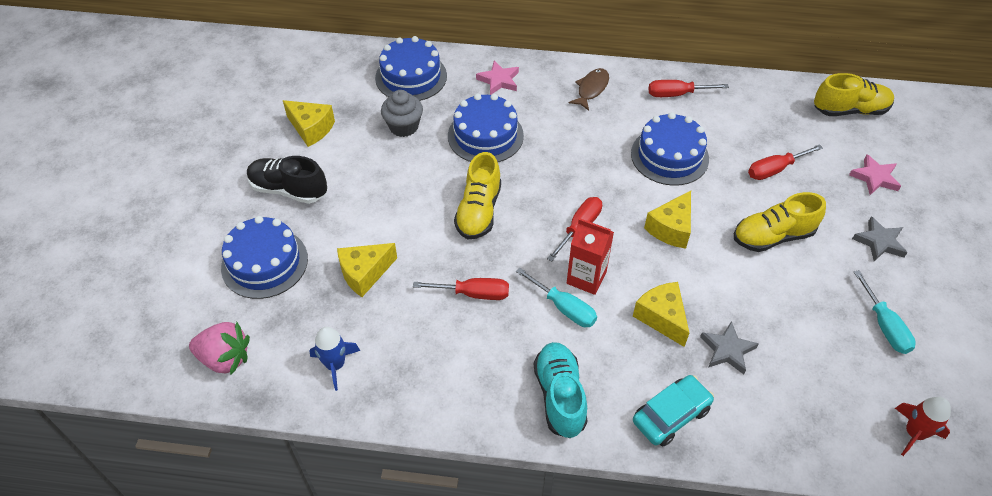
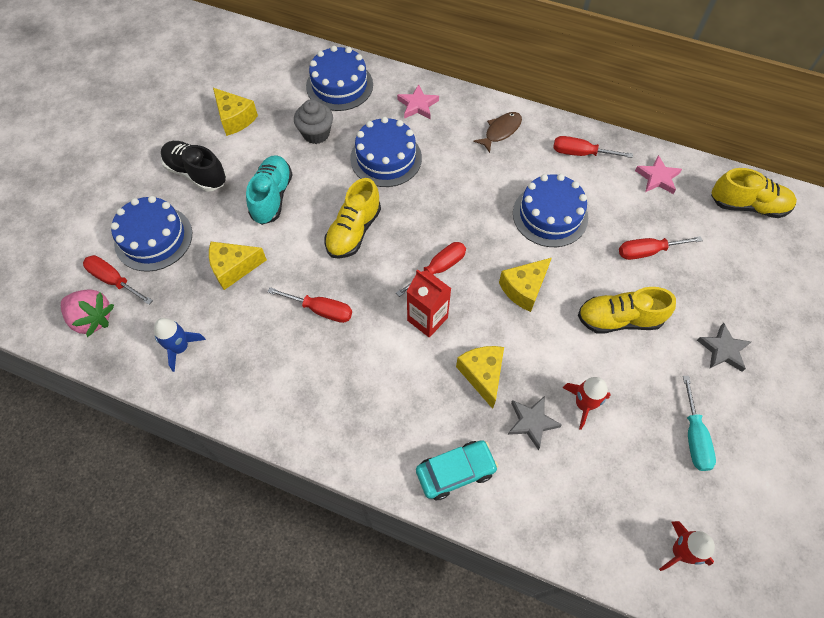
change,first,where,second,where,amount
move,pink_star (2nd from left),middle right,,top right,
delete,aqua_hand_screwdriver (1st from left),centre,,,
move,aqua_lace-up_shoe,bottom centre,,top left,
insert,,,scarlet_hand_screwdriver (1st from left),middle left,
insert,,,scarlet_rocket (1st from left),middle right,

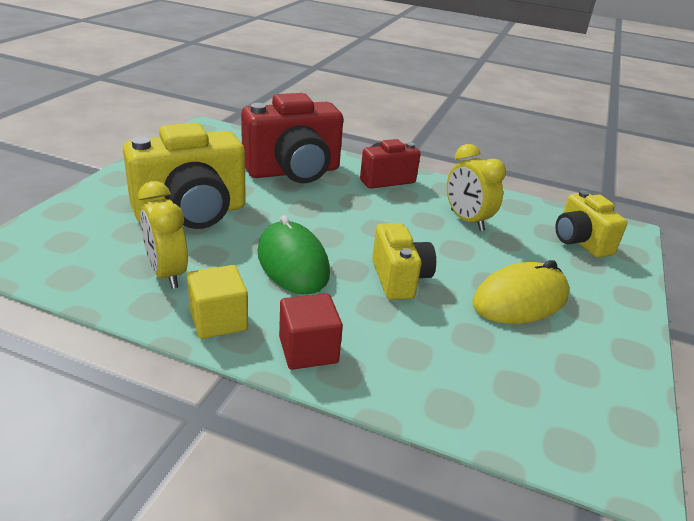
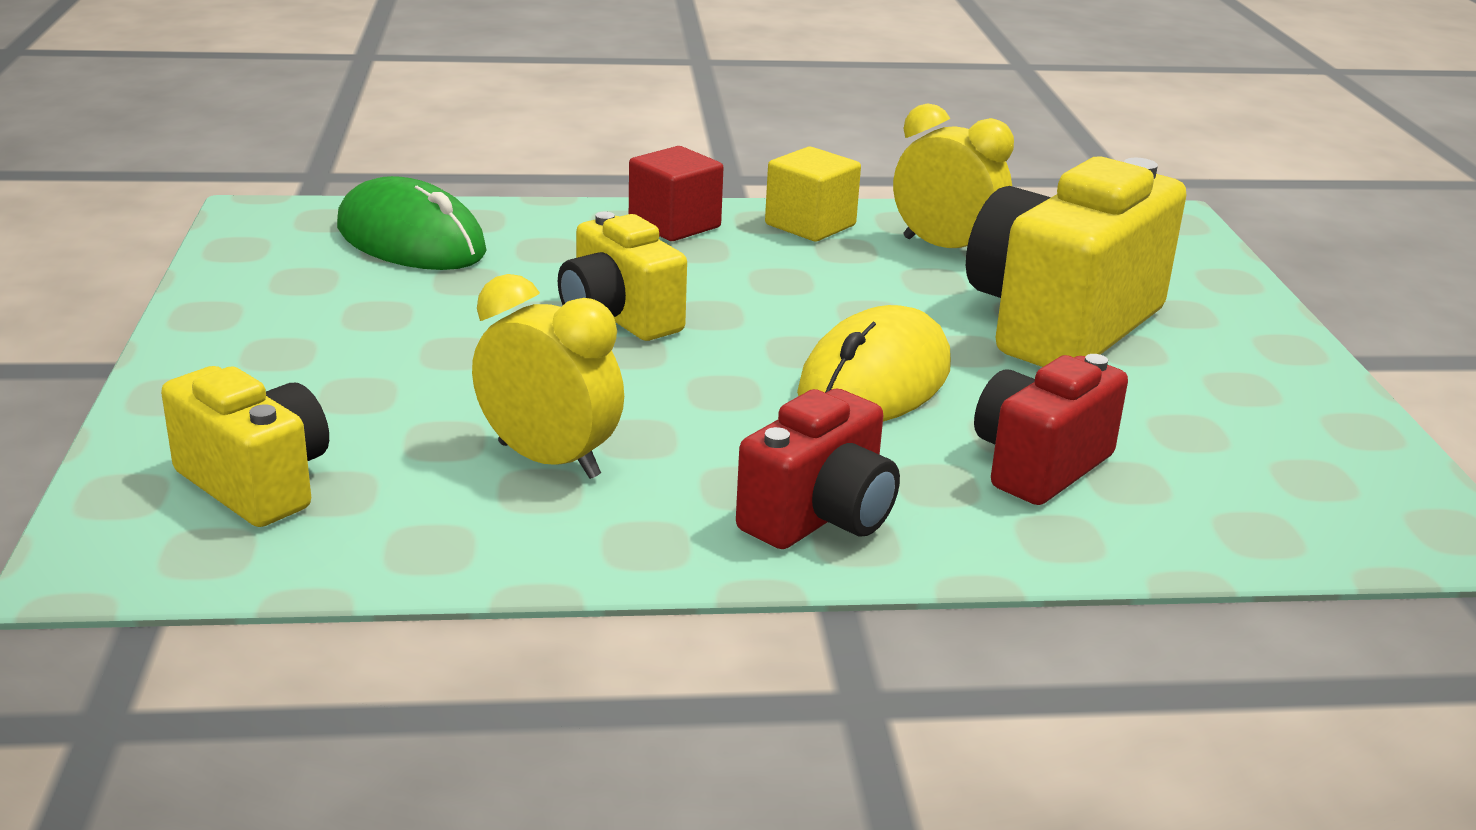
change,first,where,second,where,amount
resize,scarlet_camera (1st from left in the first image),top centre,scarlet_camera (2nd from left),middle right,x0.58
move,emerald_computer_mouse,centre,,top left,
move,bright_yellow_computer_mouse,middle right,,centre,

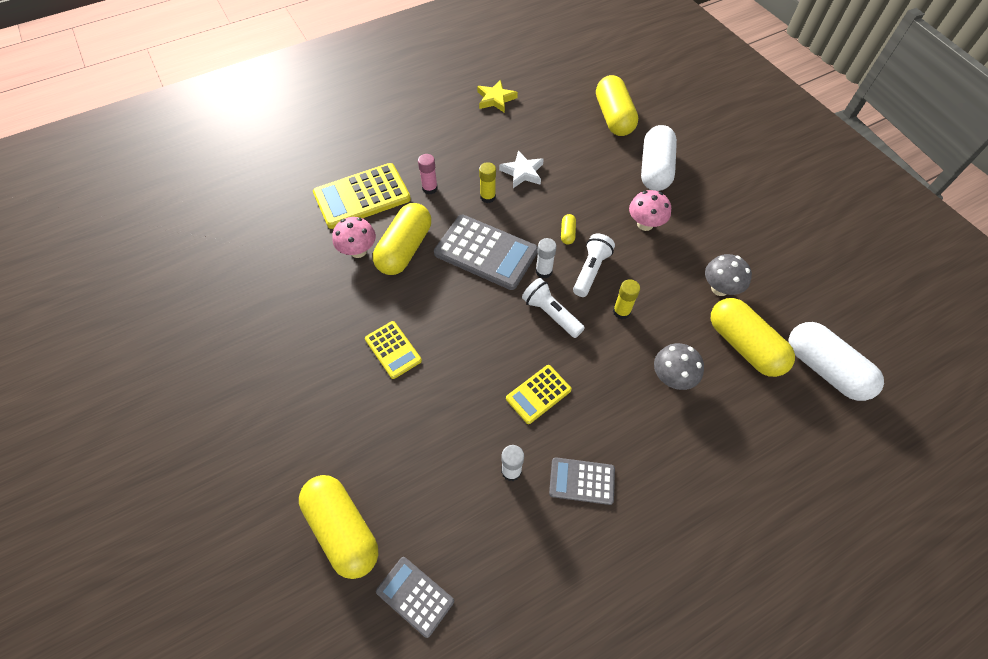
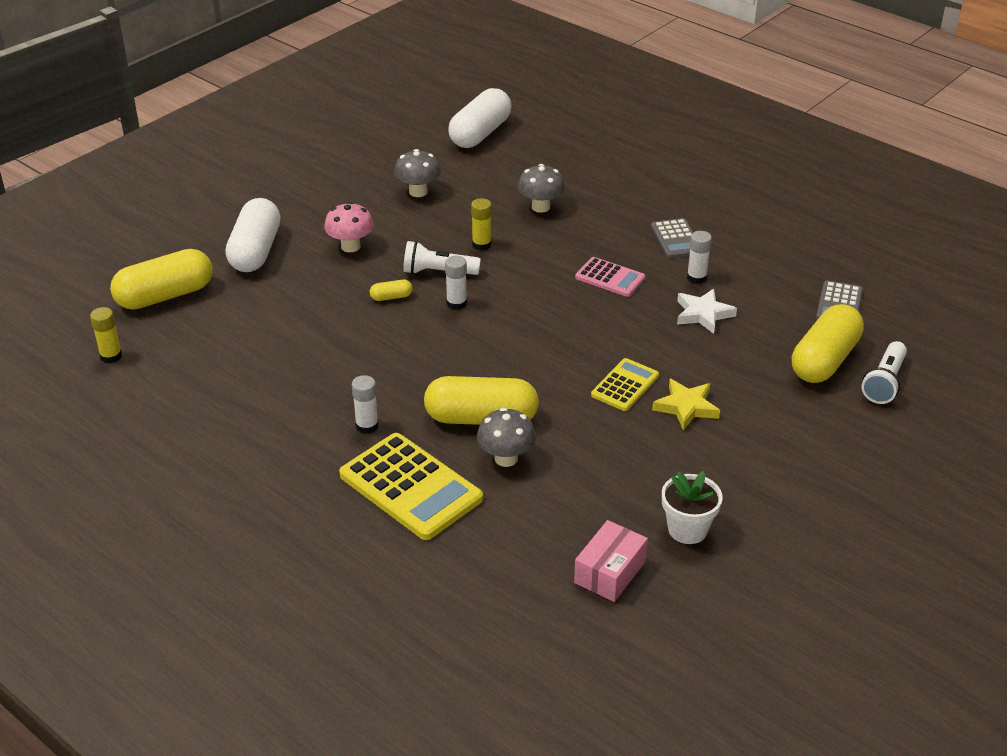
change,first,where,second,where,amount
move,bright_yellow_star,top centre,,middle right,
rotate,snow-white_capsule (1st from left),top right,,top left,75 degrees counterclockwise
move,snow-white_star,top centre,,middle right,
recolor,pink_glue,top centre,snow-white_glue (1st from left),centre,
move,bright_yellow_glue (1st from left),top centre,,middle left,
delete,gray_pocket_calculator (2nd from left),centre,,,
recolor,pink_fungus (1st from left),centre,gray_fungus (2nd from left),centre,
move,snow-white_torch (1st from left in the first image),centre,snow-white_torch (2nd from left),middle right,
delete,bright_yellow_capsule (5th from left),middle right,,,
recolor,bright_yellow_pocket_calculator (3rd from left),centre,pink_pocket_calculator,centre,
insert,,,snow-white_flower_pot,bottom right,
insert,,,pink_box,bottom centre,

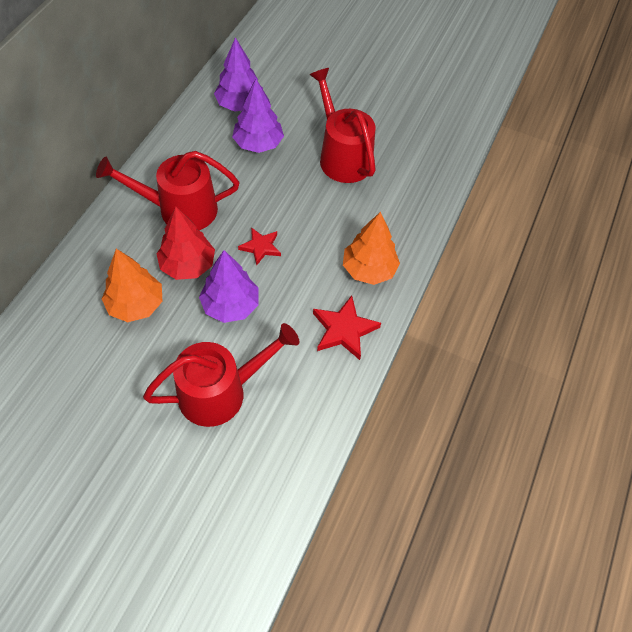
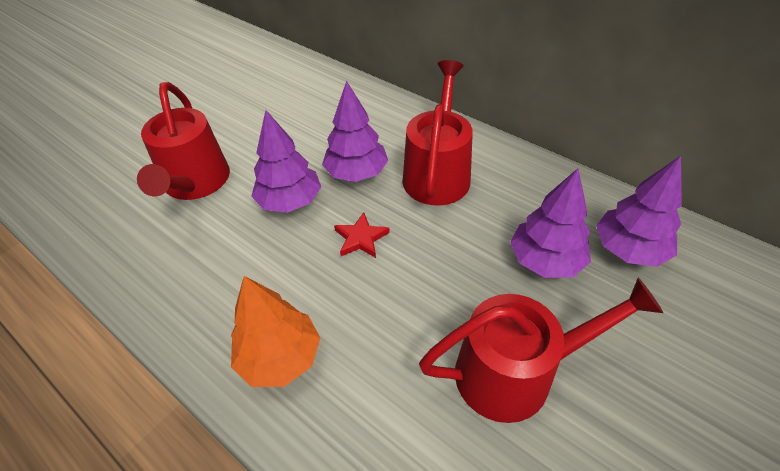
change,first,where,second,where,amount
recolor,scarlet_toy_tree,middle left,royal_purple_toy_tree (2nd from left),top centre,
delete,orange_toy_tree (1st from left),middle left,,,
delete,scarlet_star (2nd from left),centre,,,

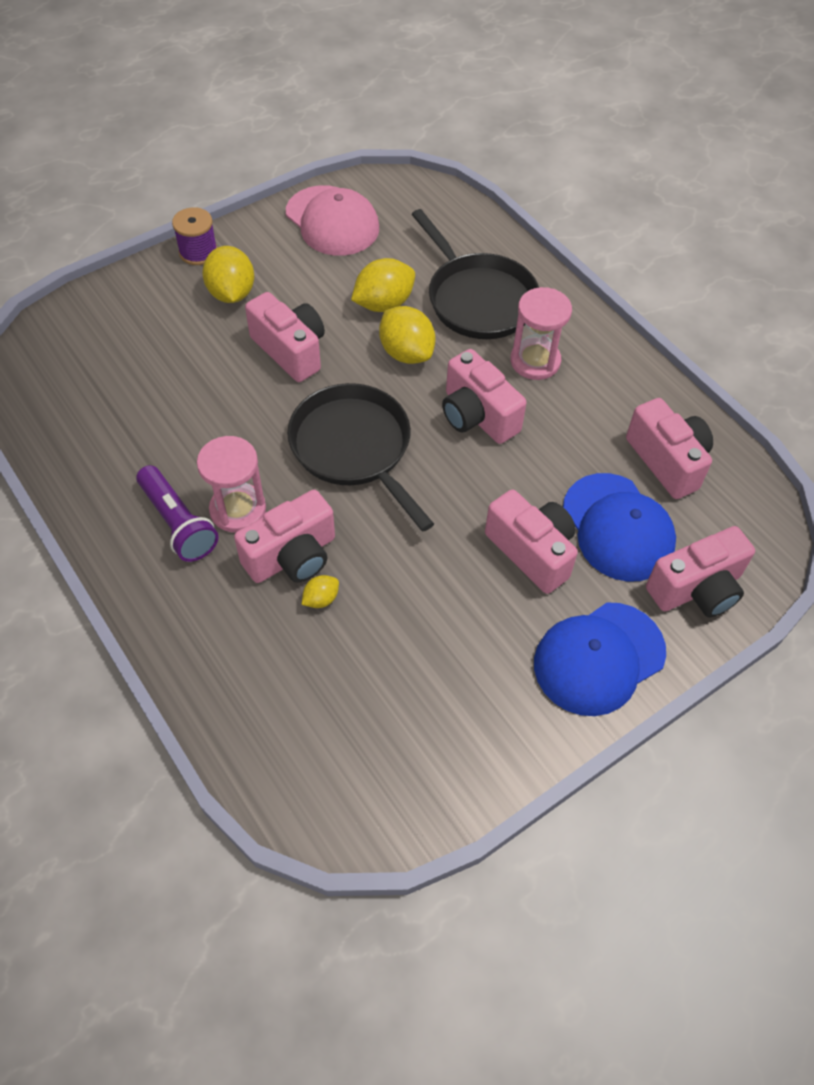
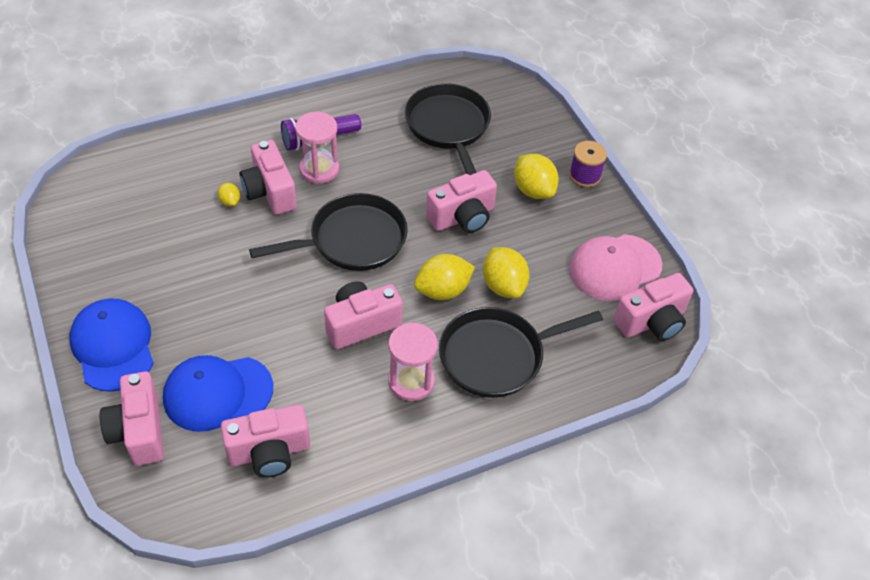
change,first,where,second,where,amount
rotate,bright_yellow_citrus_fruit (1st from left in the first image),top left,bright_yellow_citrus_fruit (4th from left),top centre,60 degrees clockwise
move,pink_camera (4th from left in the first image),centre,pink_camera (6th from left),middle right,
insert,,,black_pan (2nd from left),top centre,

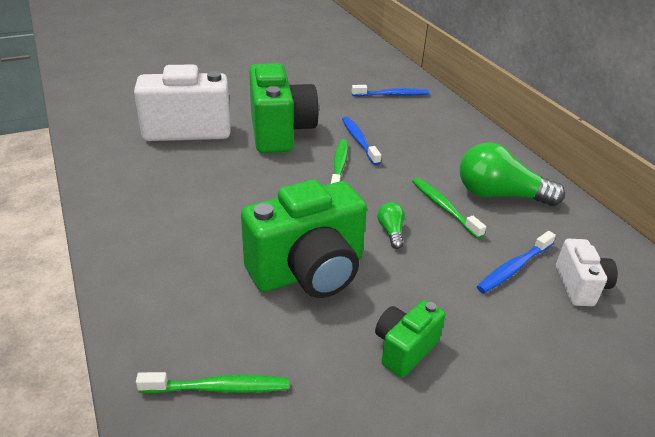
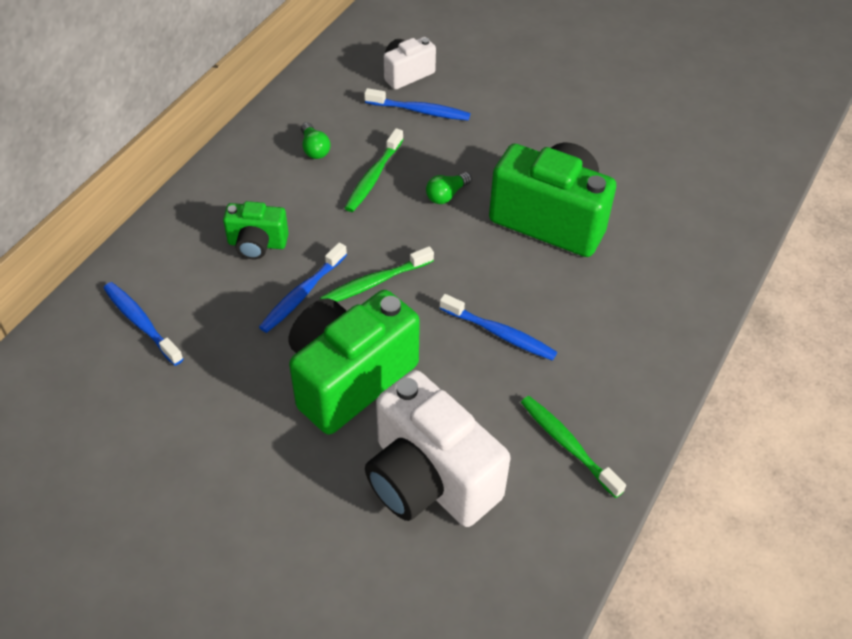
change,first,where,second,where,amount
resize,emerald_light_bulb (2nd from left in the first image),middle right,emerald_light_bulb (1st from left),top centre,x0.46
move,emerald_camera (3rd from left in the first image),bottom centre,emerald_camera (1st from left),middle left,
move,emerald_tooth_brush (1st from left in the first image),bottom left,emerald_tooth_brush (3rd from left),bottom right,
insert,,,blue_tooth_brush (4th from left),centre,

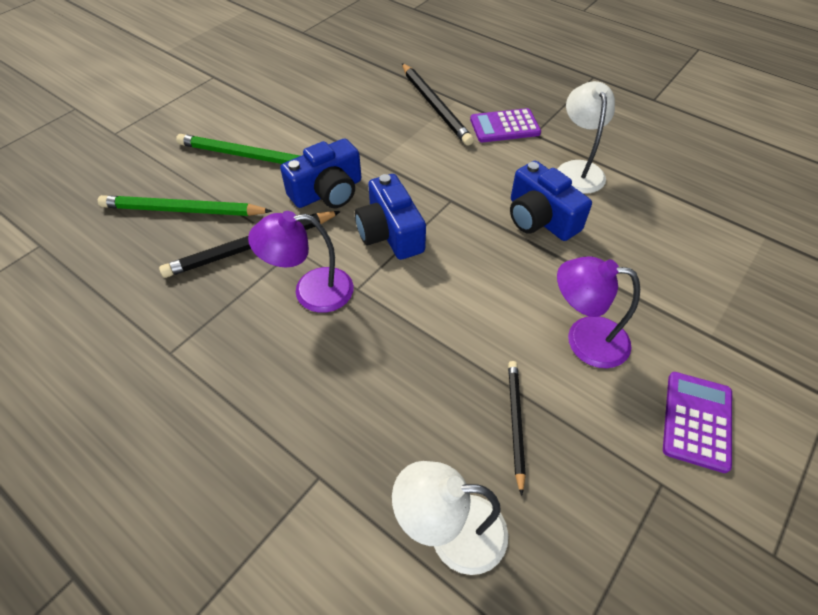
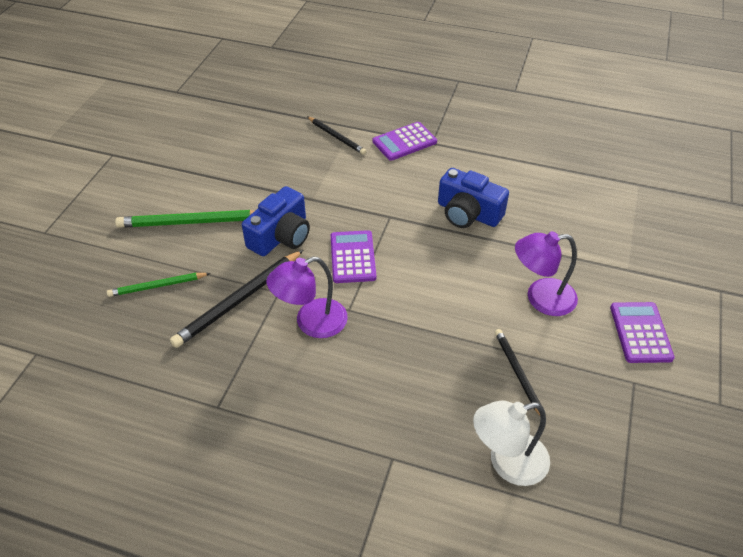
change,first,where,second,where,amount
resize,black_lead_pencil (2nd from left),top centre,,top centre,x0.61
delete,snow-white_reading_lamp (2nd from left),top right,,,
replace,blue_camera (2nd from left),centre,royal_purple_pocket_calculator (1st from left),centre,
resize,emerald_lead_pencil (1st from left),middle left,,middle left,x0.61

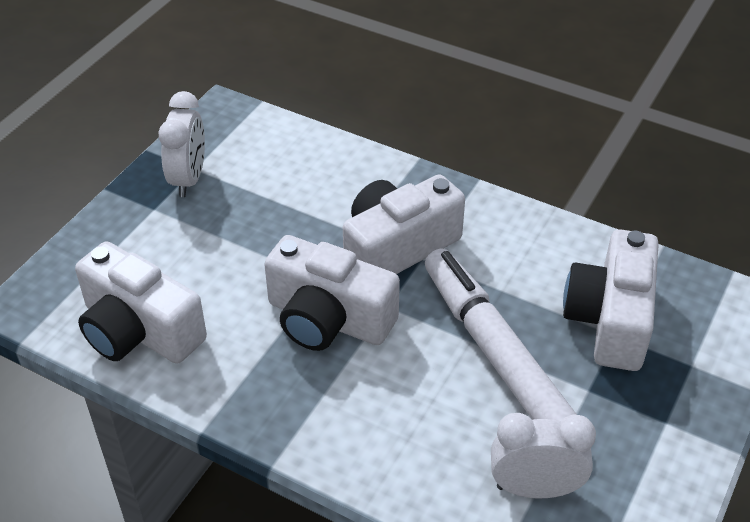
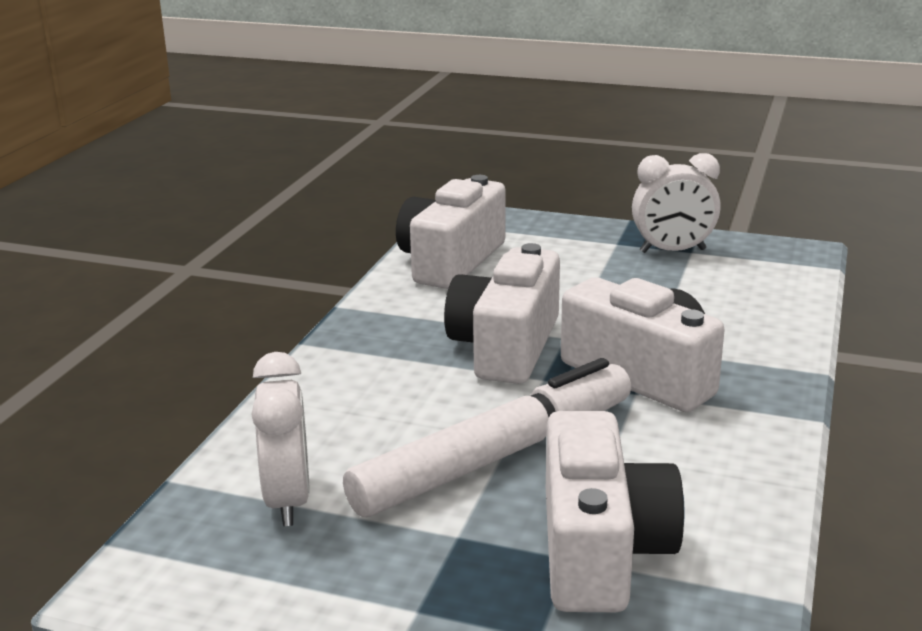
change,first,where,second,where,amount
rotate,snow-white_camera (4th from left in the first image),middle right,snow-white_camera (3rd from left),bottom right,90 degrees clockwise

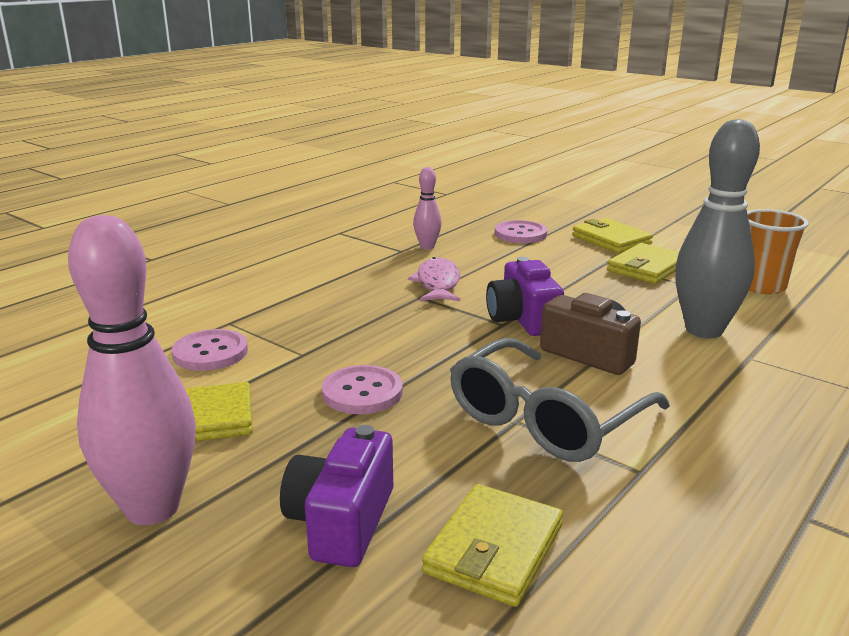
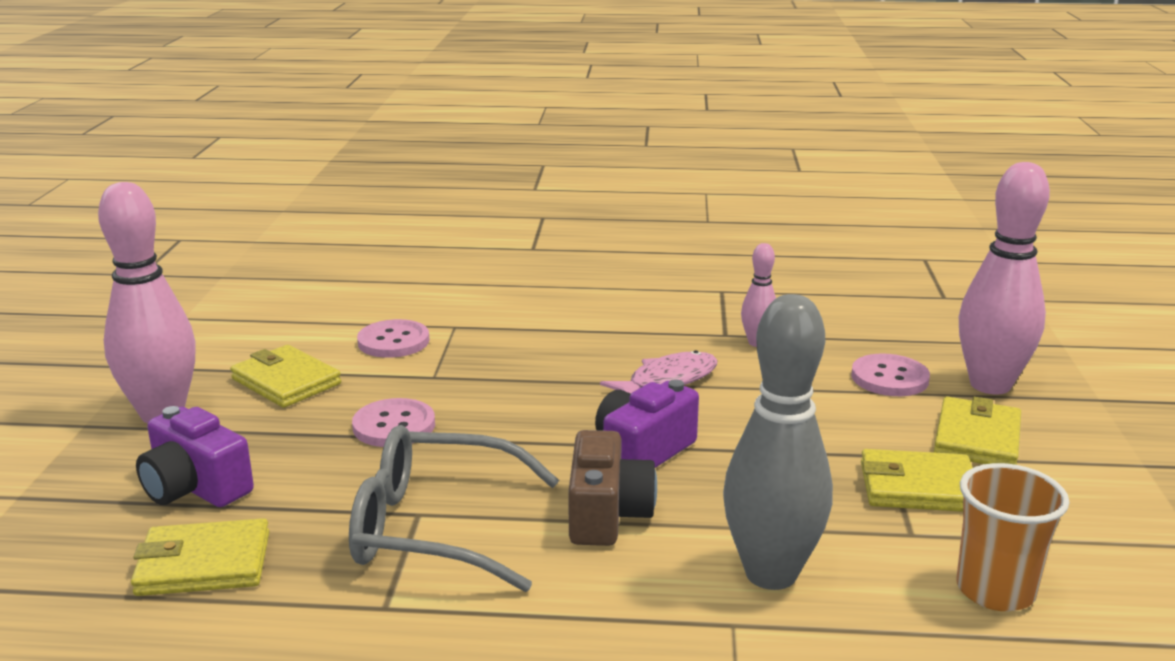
change,first,where,second,where,amount
rotate,royal_purple_camera (1st from left),bottom centre,,bottom left,120 degrees counterclockwise
insert,,,pink_skittle (3rd from left),middle right,

